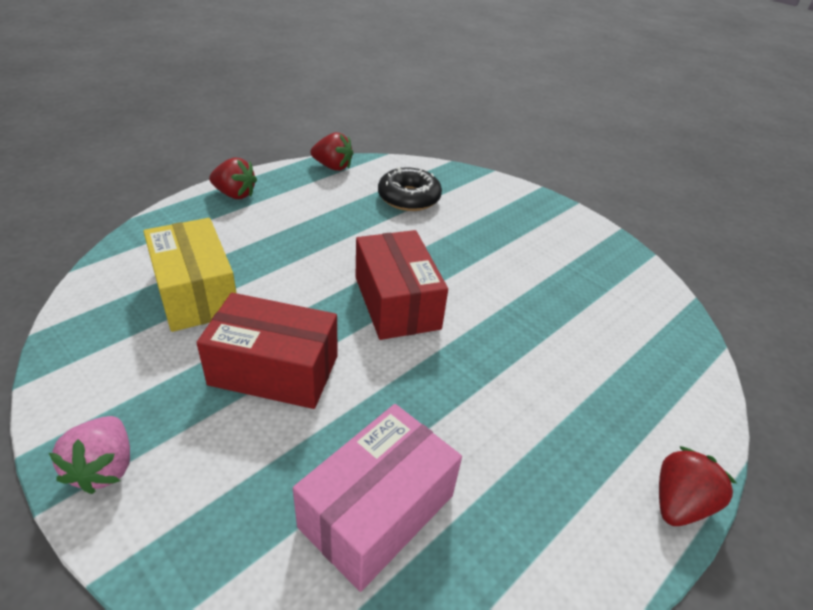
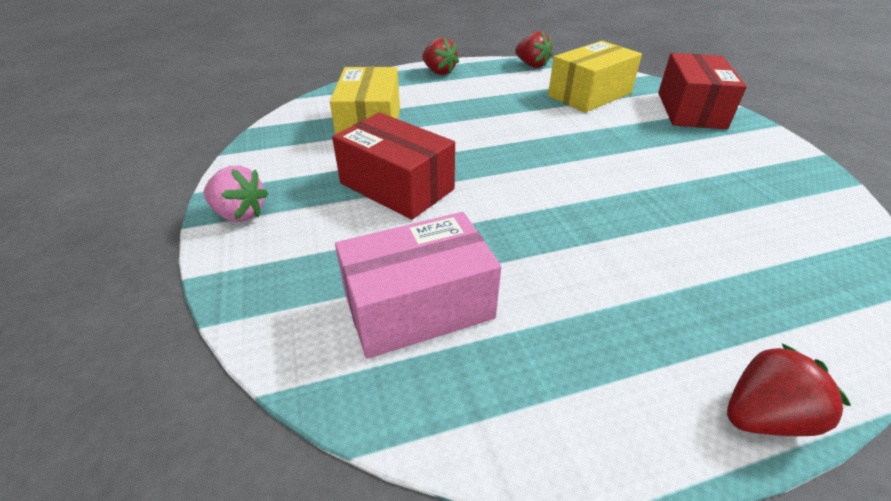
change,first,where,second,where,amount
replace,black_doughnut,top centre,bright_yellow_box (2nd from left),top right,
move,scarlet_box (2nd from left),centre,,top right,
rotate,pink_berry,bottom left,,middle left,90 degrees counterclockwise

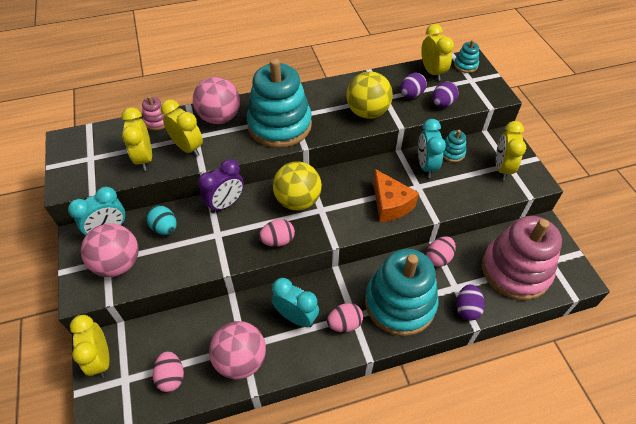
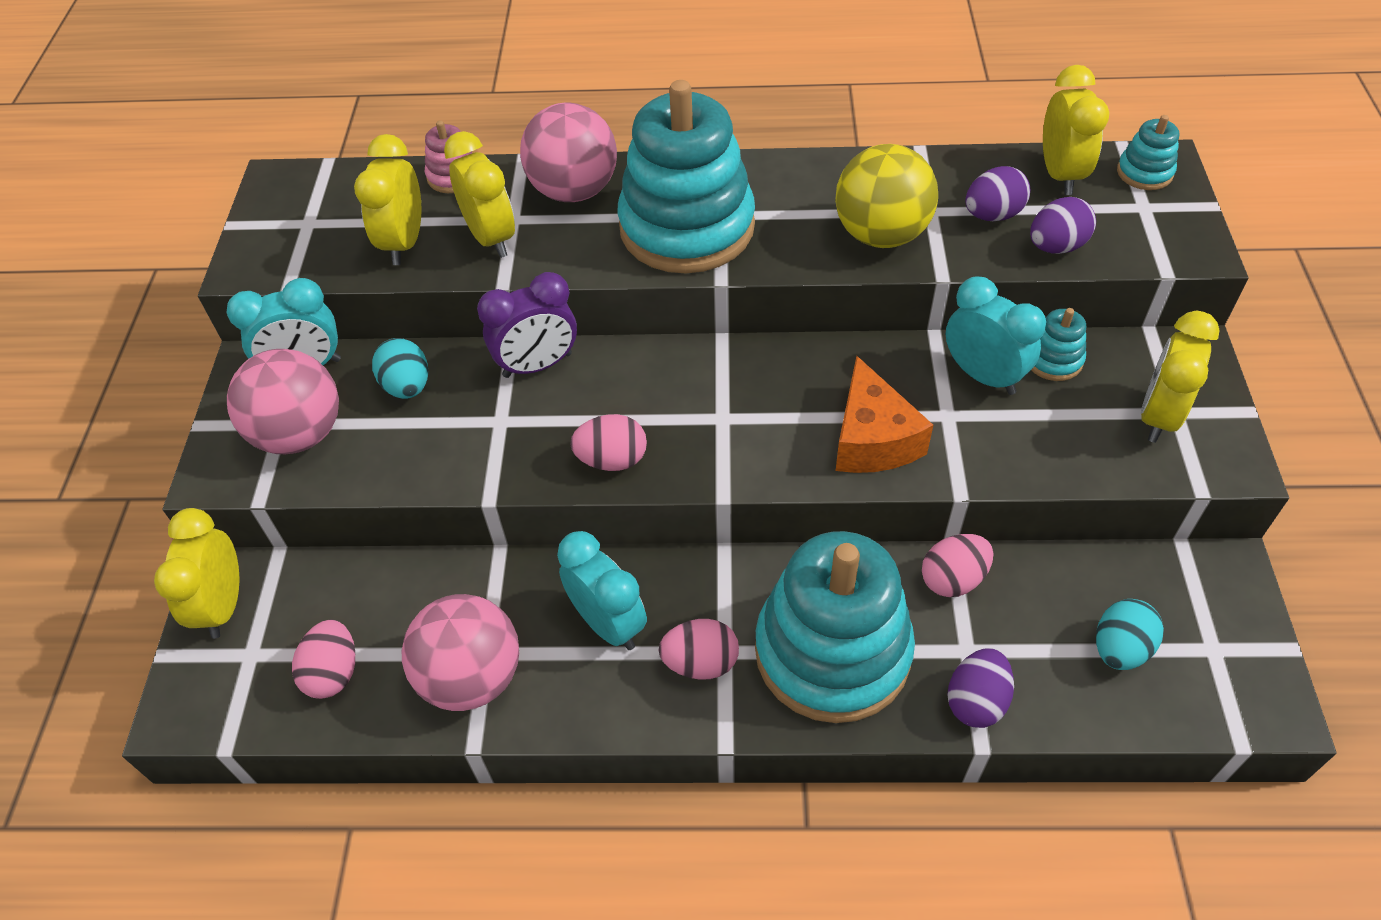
change,first,where,second,where,amount
rotate,aqua_bedside_clock (3rd from left),middle right,,middle right,120 degrees clockwise
delete,bright_yellow_ball (1st from left),centre,,,
replace,pink_stacking_toy (2nd from left),middle right,aqua_egg_shape (2nd from left),bottom right,

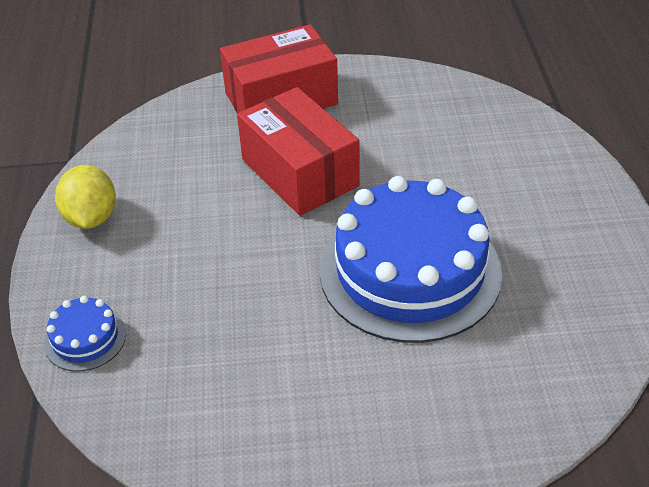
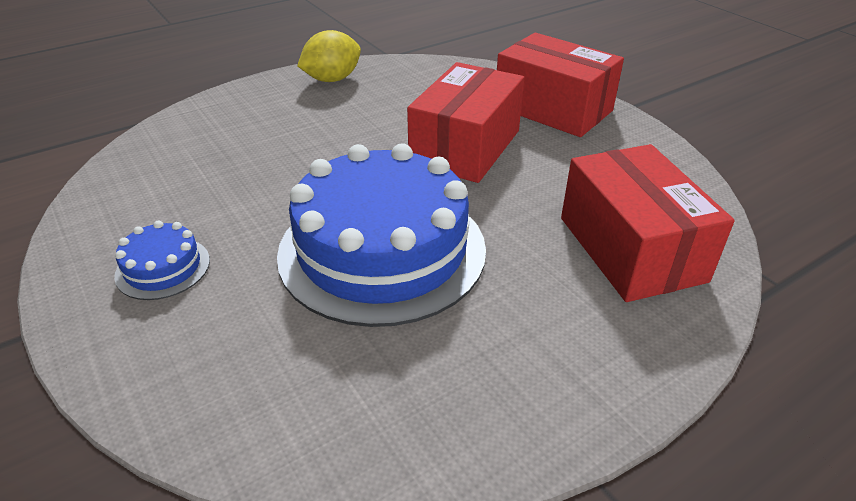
change,first,where,second,where,amount
move,blue_gateau (1st from left),bottom left,,middle left,
insert,,,scarlet_box (3rd from left),middle right,

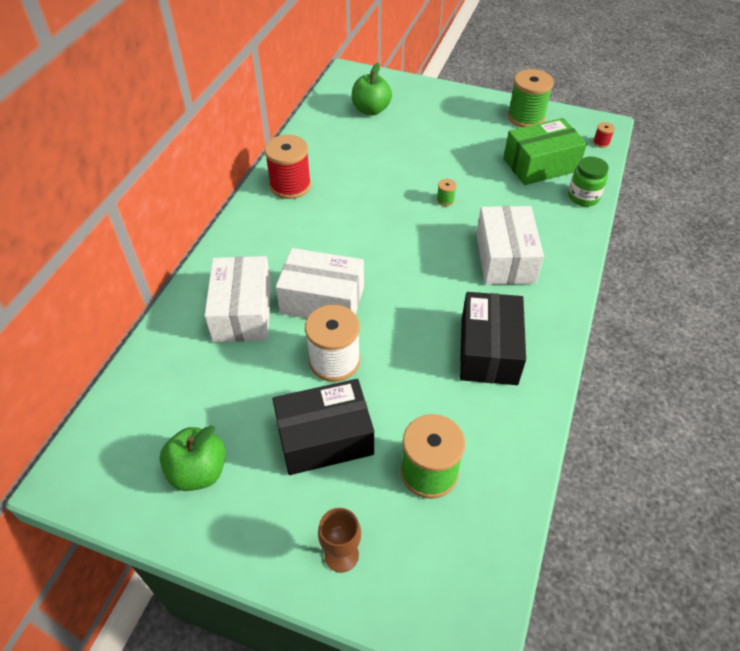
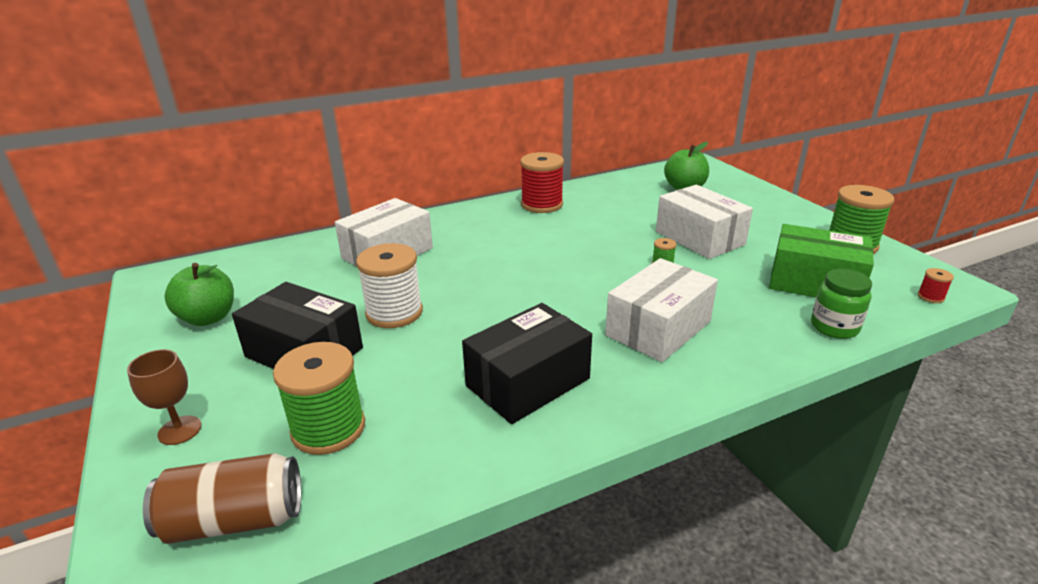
change,first,where,second,where,amount
move,snow-white_box (2nd from left in the first image),centre,snow-white_box (3rd from left),middle right,
insert,,,brown_soda_can,bottom left,

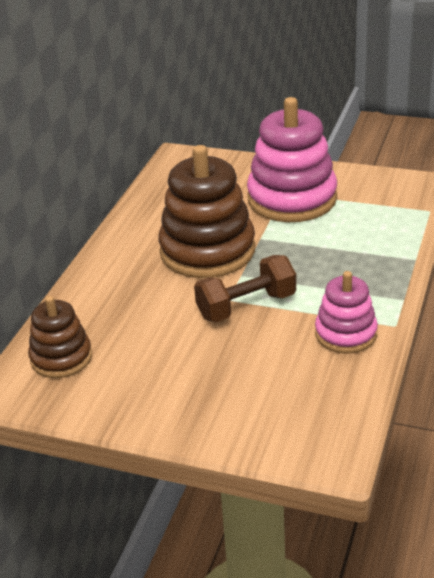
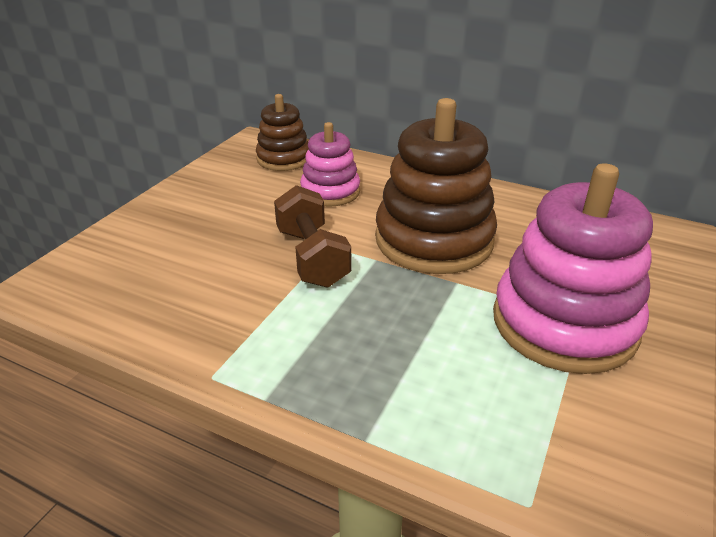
change,first,where,second,where,amount
move,pink_stacking_toy (2nd from left in the first image),middle right,pink_stacking_toy (1st from left),top centre,

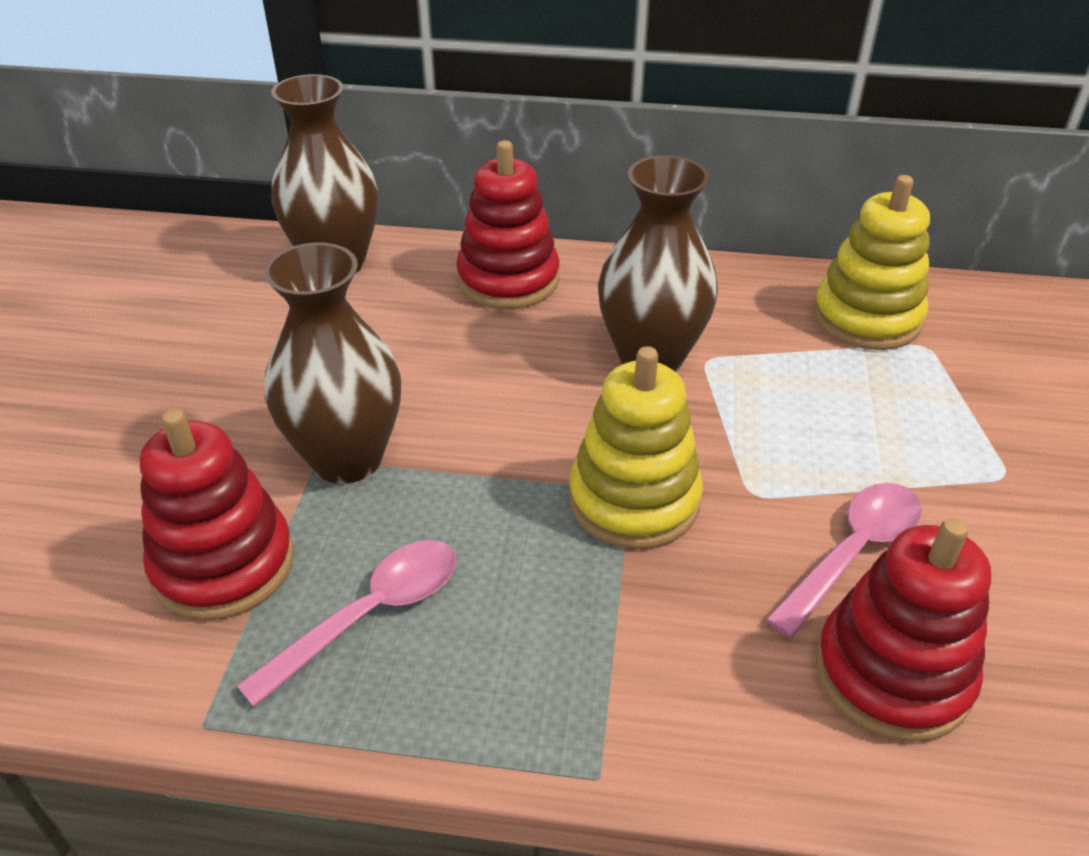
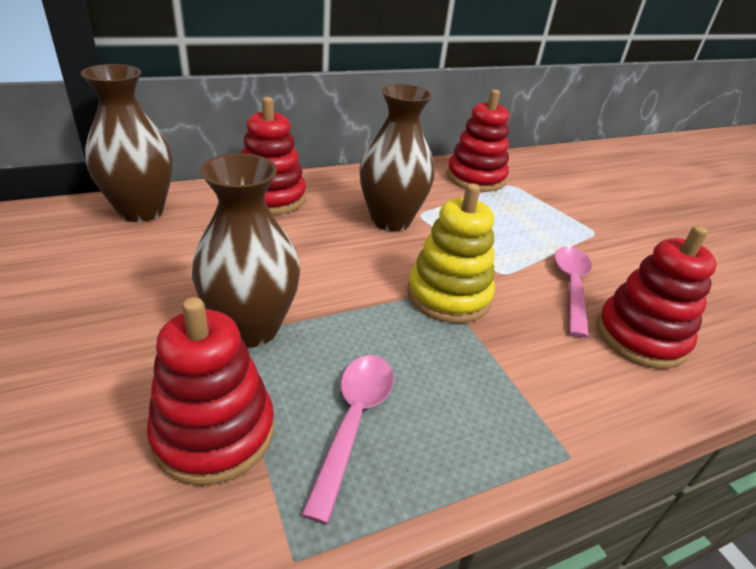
change,first,where,second,where,amount
recolor,bright_yellow_stacking_toy (2nd from left),top right,scarlet_stacking_toy (3rd from left),top centre,

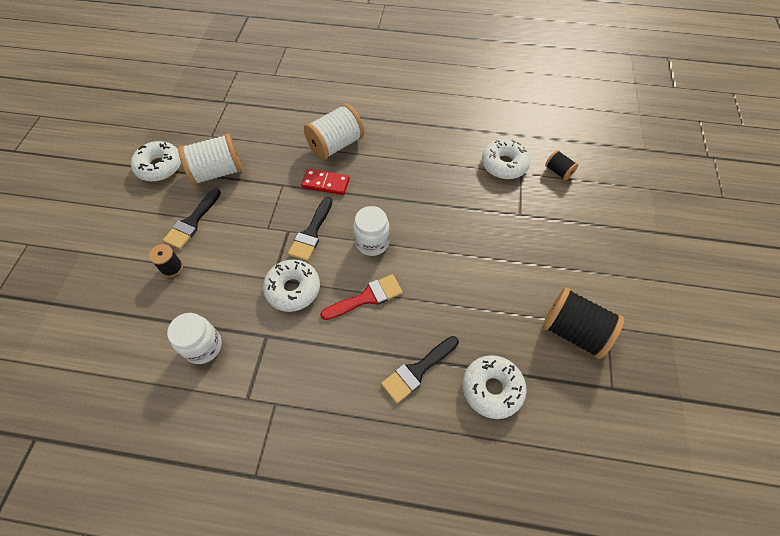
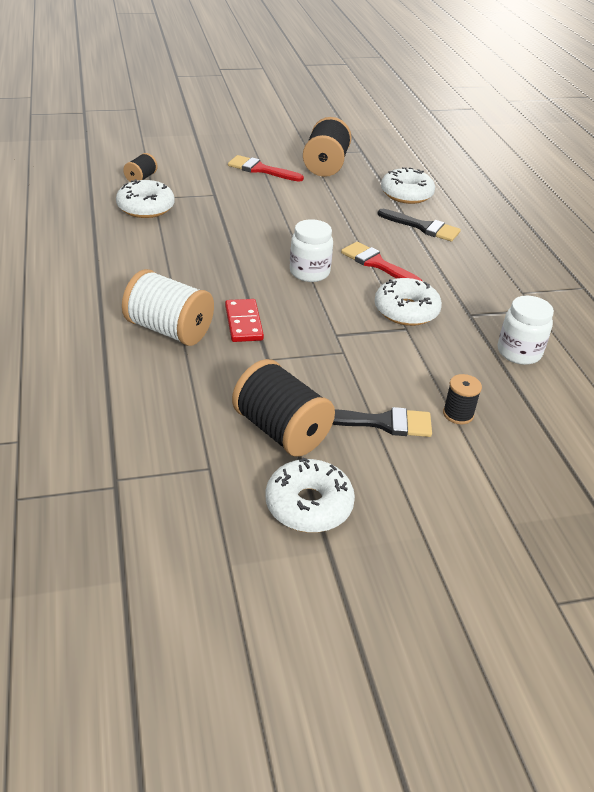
change,first,where,second,where,amount
recolor,snow-white_reel_of_thread (1st from left),top left,black_reel_of_thread (2nd from left),centre,
delete,black_paint_brush (2nd from left),centre,,,
insert,,,scarlet_paint_brush (1st from left),top centre,

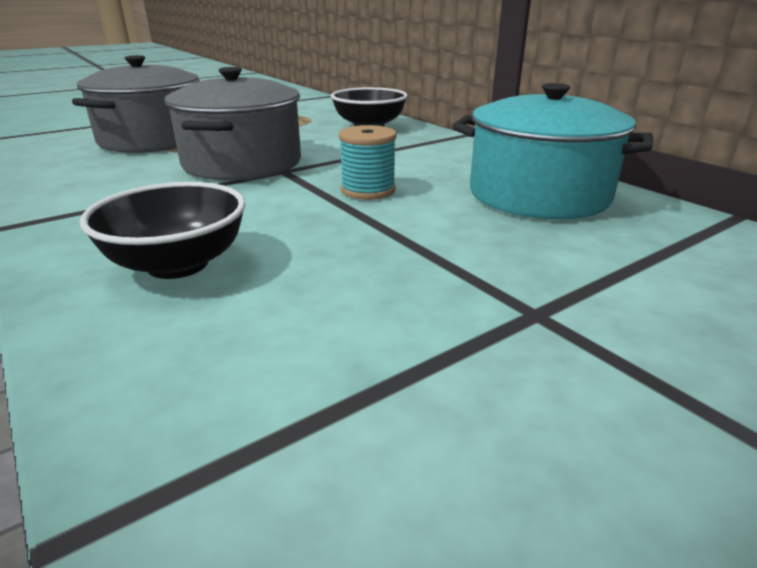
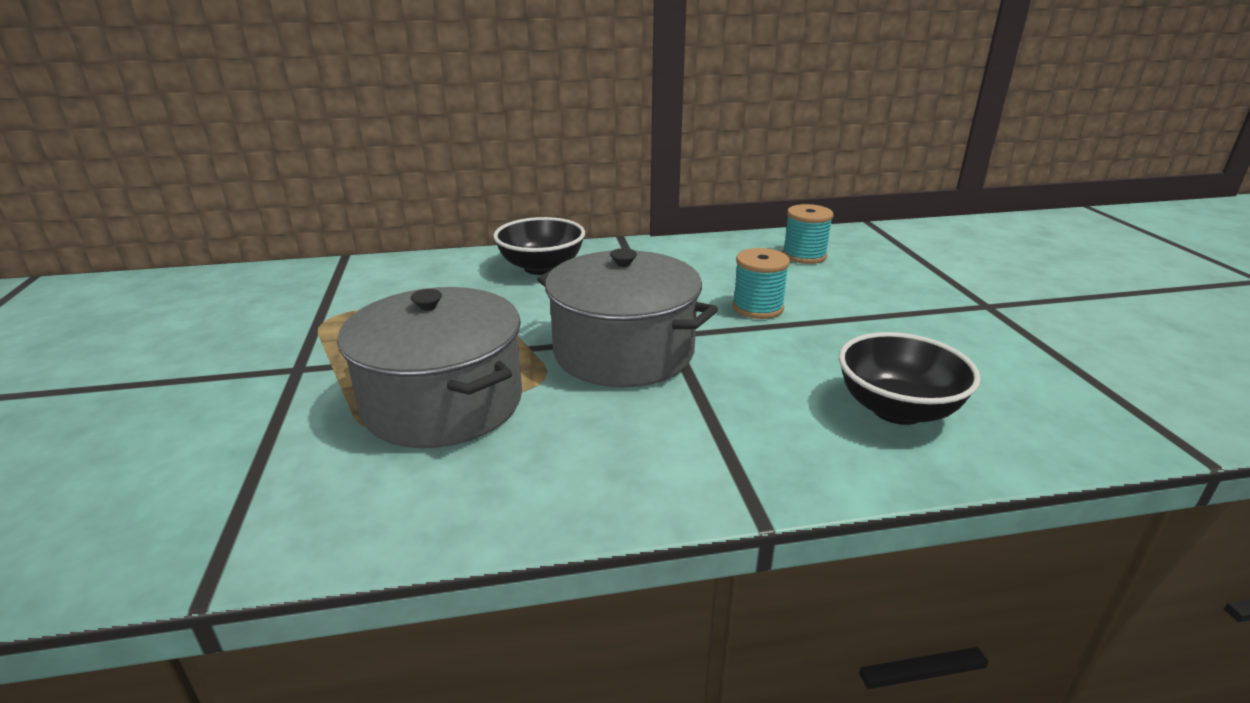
change,first,where,second,where,amount
replace,aqua_stockpot,top right,aqua_reel_of_thread (2nd from left),top centre,

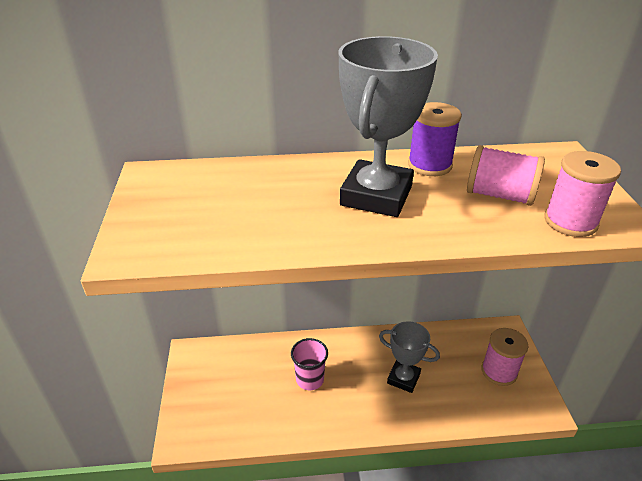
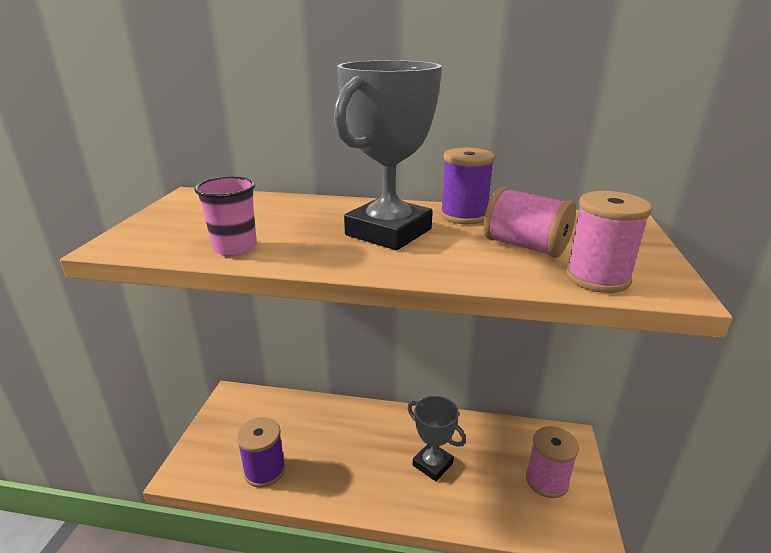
change,first,where,second,where,amount
move,pink_cup,bottom centre,,middle left,
insert,,,royal_purple_reel_of_thread (1st from left),bottom centre,

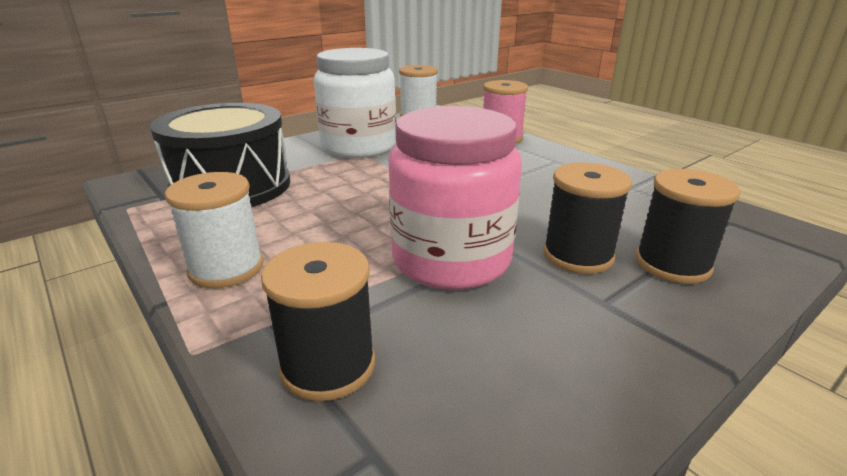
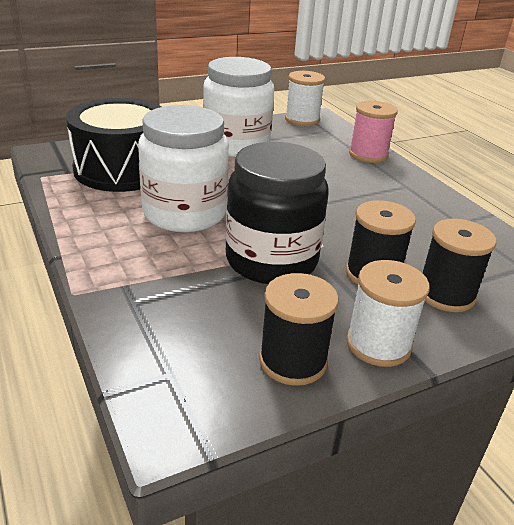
change,first,where,second,where,amount
recolor,pink_jam_jar,centre,black_jam_jar,centre,
move,snow-white_reel_of_thread (1st from left in the first image),middle left,snow-white_reel_of_thread (2nd from left),middle right,
move,black_reel_of_thread (1st from left),bottom centre,,centre,
insert,,,snow-white_jam_jar (1st from left),top centre,

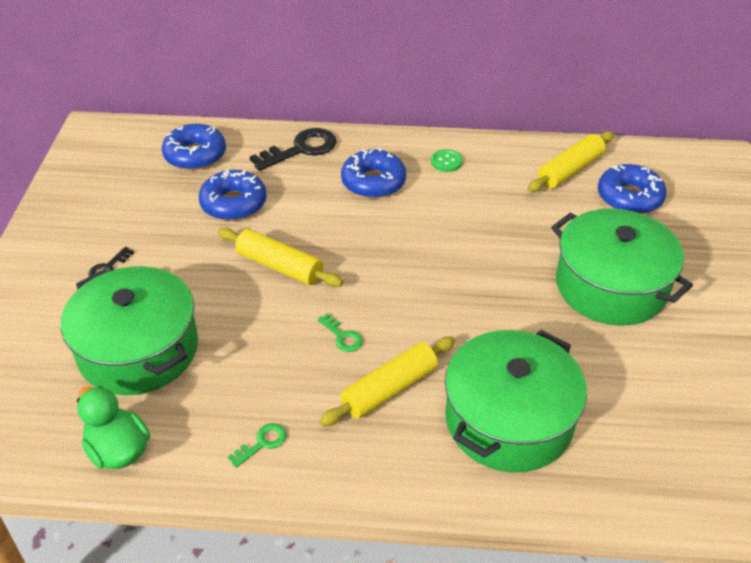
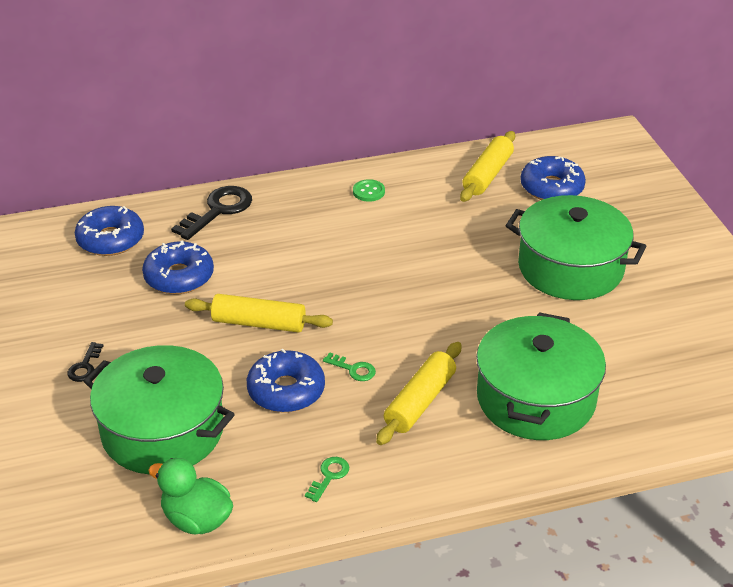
change,first,where,second,where,amount
move,blue_doughnut (3rd from left),top centre,,centre,

